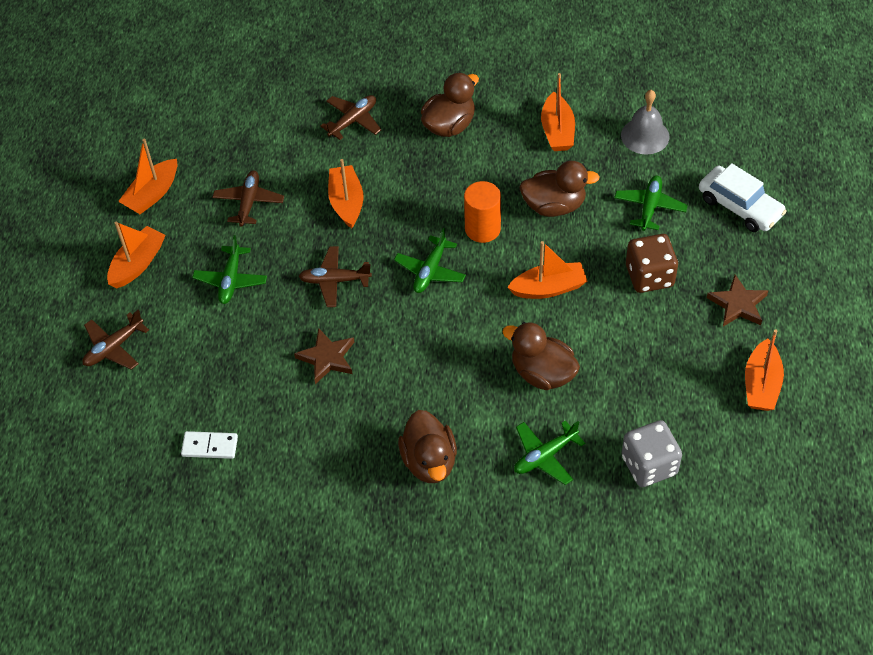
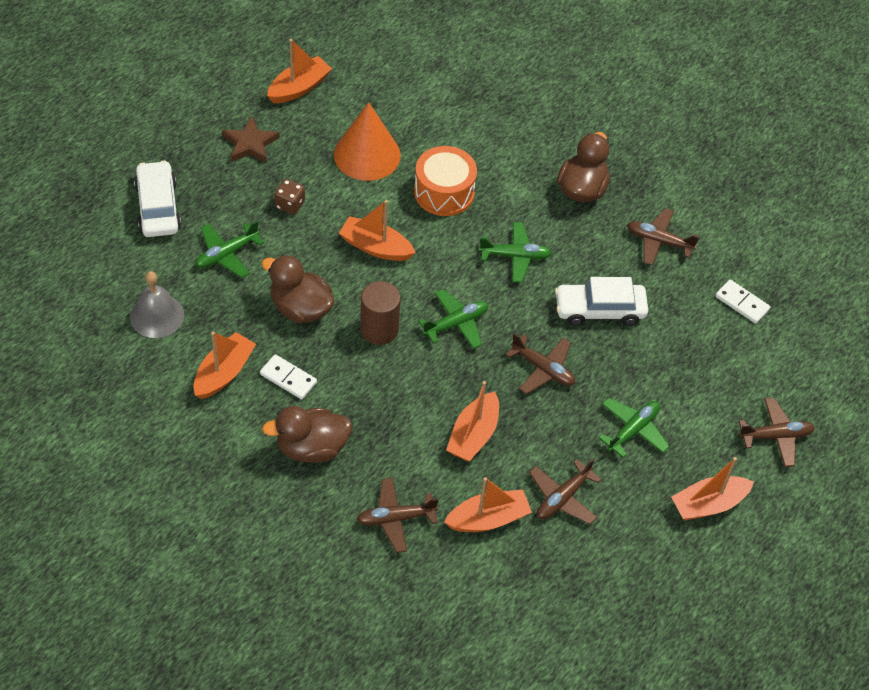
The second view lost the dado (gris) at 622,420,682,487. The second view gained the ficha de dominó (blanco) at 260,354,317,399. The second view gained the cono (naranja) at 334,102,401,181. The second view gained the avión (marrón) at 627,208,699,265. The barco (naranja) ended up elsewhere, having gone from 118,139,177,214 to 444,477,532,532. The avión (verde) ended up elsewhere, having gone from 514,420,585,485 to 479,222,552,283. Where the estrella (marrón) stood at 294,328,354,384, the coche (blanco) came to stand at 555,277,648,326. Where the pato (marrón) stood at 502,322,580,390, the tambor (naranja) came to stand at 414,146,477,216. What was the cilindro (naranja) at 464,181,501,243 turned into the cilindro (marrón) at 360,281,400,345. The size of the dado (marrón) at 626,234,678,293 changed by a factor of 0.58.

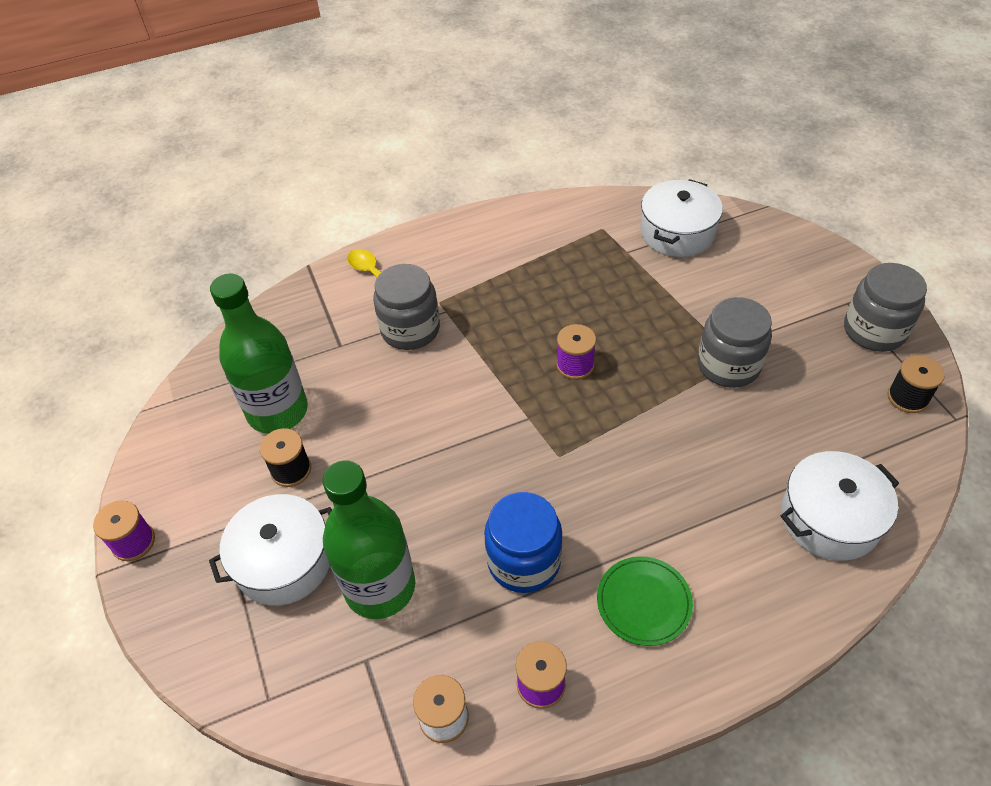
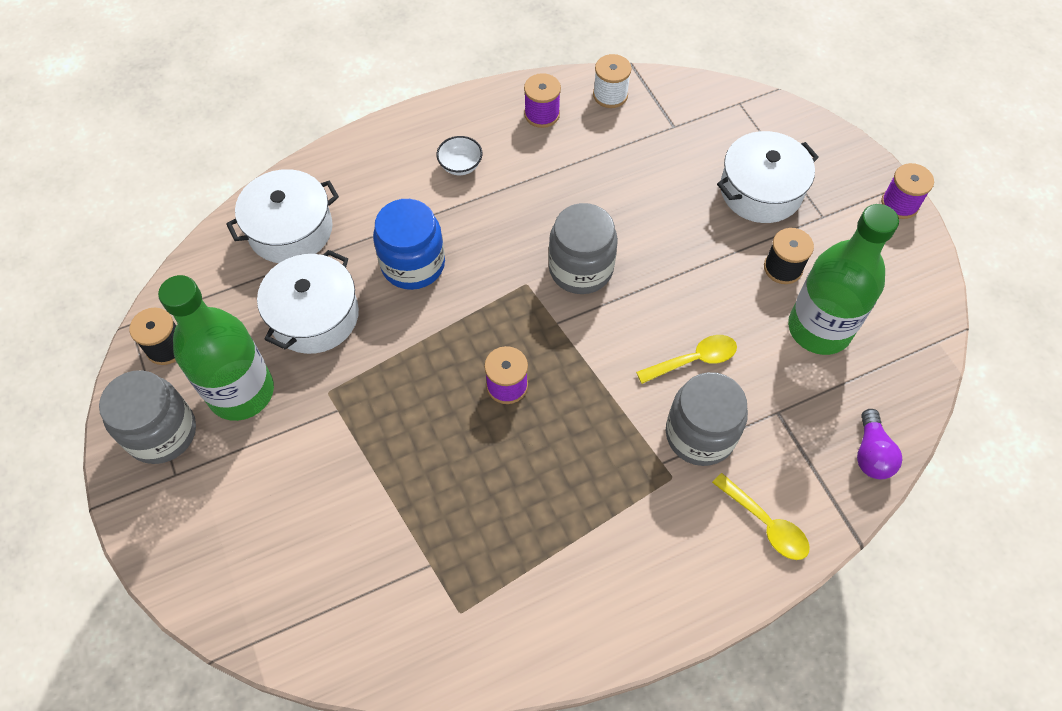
The second view gained the cuchara (amarillo) at 636,335,737,384. The second view gained the bombilla (morado) at 857,409,902,479. The botella (verde) ended up elsewhere, having gone from 322,460,415,619 to 158,275,274,421. The tarro (azul) ended up elsewhere, having gone from 484,492,562,593 to 373,199,445,290. The olla (blanco) ended up elsewhere, having gone from 640,179,723,257 to 257,250,359,354. The tarro (gris) ended up elsewhere, having gone from 698,297,772,388 to 548,203,618,294. Where the plato (verde) stood at 597,556,693,646, the cuenco (blanco) came to stand at 436,136,482,175.

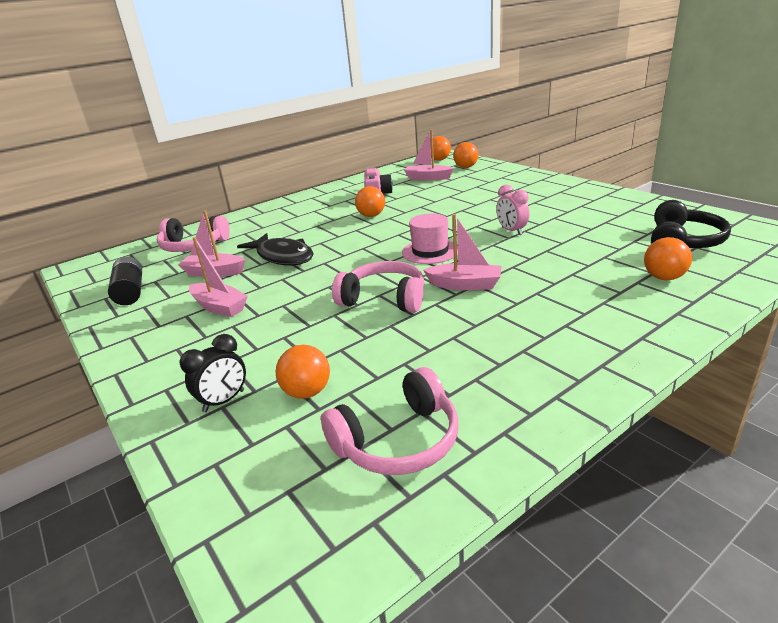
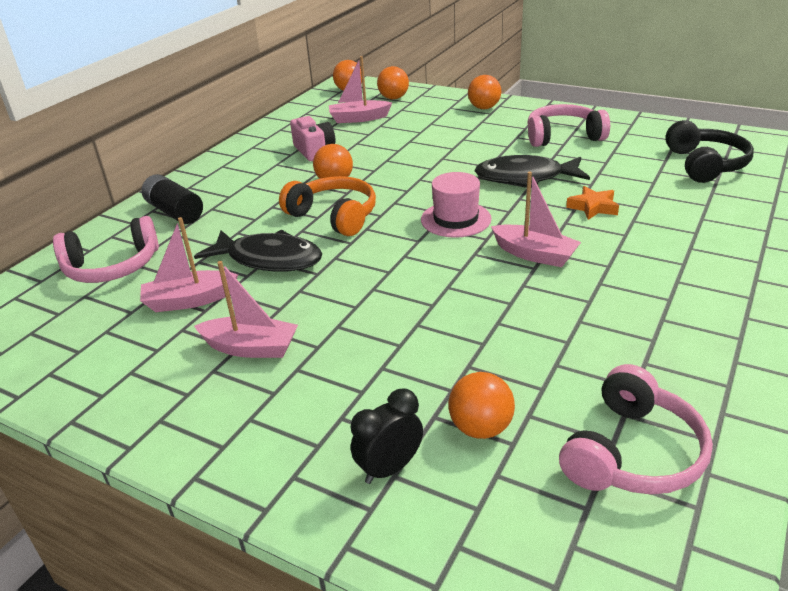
The second view gained the auriculares (naranja) at 279,176,376,236. The second view gained the estrella (naranja) at 566,186,619,220. The pila (negro) ended up elsewhere, having gone from 108,257,142,305 to 142,174,203,224. The auriculares (rosa) ended up elsewhere, having gone from 332,261,424,313 to 527,104,610,147. The pelota (naranja) ended up elsewhere, having gone from 644,237,692,280 to 468,75,501,109. Where the despertador (rosa) stood at 496,184,529,235, the pez (negro) came to stand at 475,155,590,188. The despertador (negro) at 180,334,246,412 ended up facing another way, 150 degrees counterclockwise from before. The barco (rosa) at 423,214,501,290 ended up facing another way, 45 degrees clockwise from before.

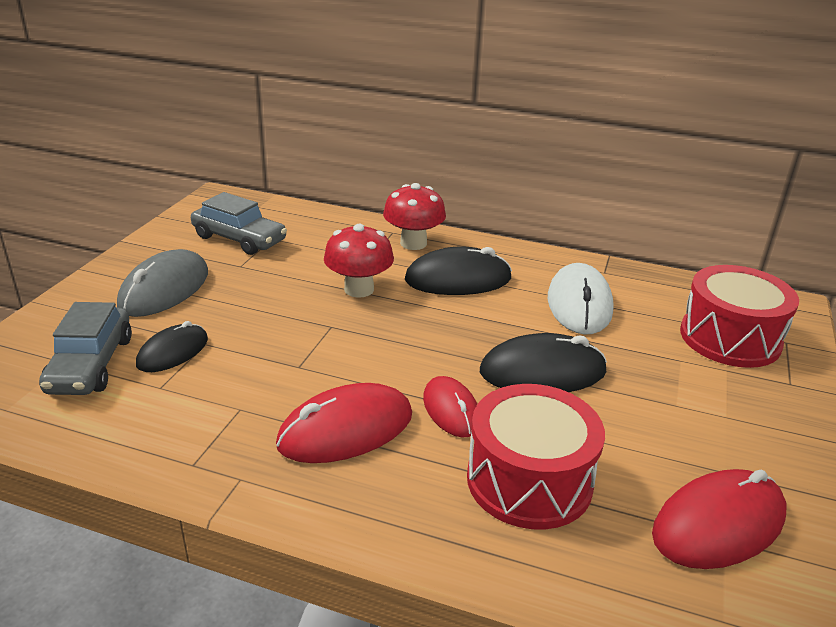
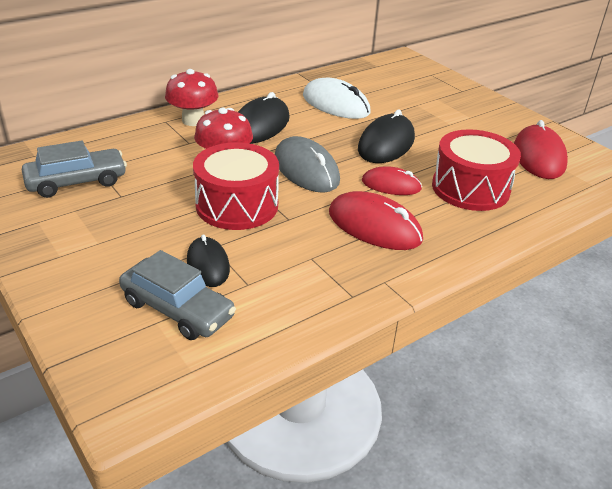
The ratón (gris) ended up elsewhere, having gone from 117,249,208,317 to 275,136,340,193. The tambor (rojo) ended up elsewhere, having gone from 680,265,799,368 to 193,142,279,230. The ratón (rojo) at 276,383,412,463 ended up facing another way, 60 degrees counterclockwise from before.

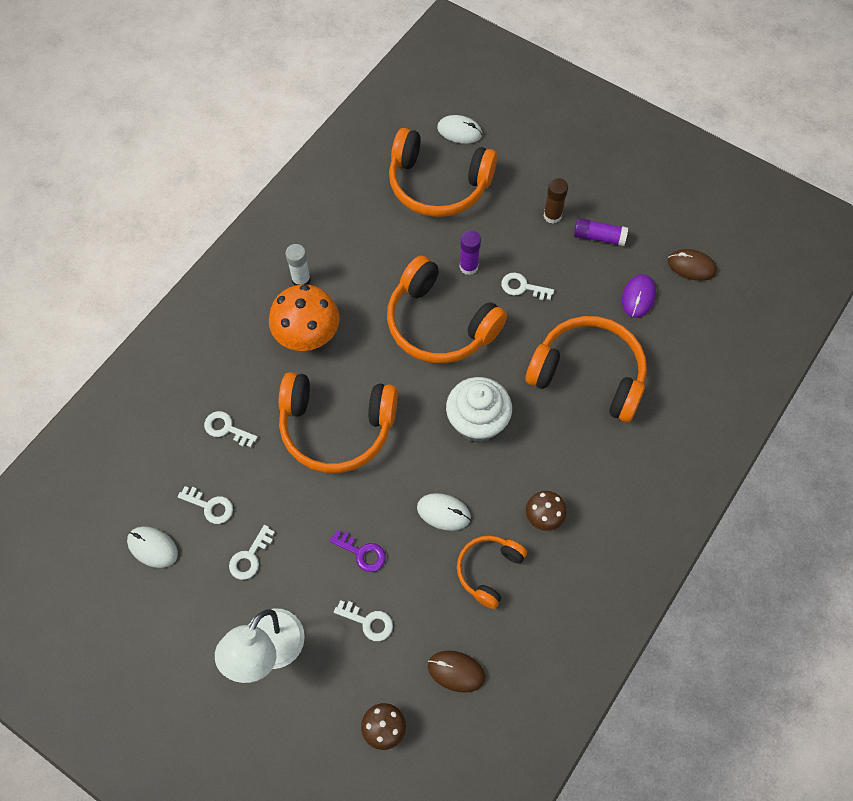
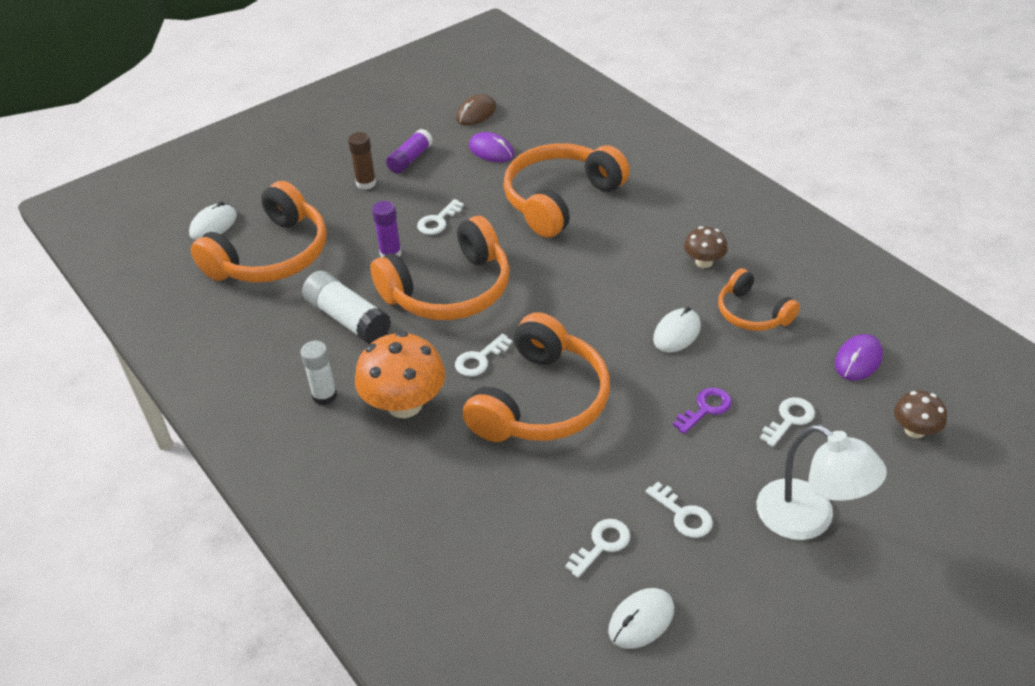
The second view lost the magdalena (blanco) at 446,377,512,442. The second view gained the barra de pegamento (blanco) at 302,271,391,344. The llave (blanco) ended up elsewhere, having gone from 204,411,258,447 to 455,333,512,377. What was the ratón (marrón) at 428,651,485,693 turned into the ratón (morado) at 835,334,883,381.

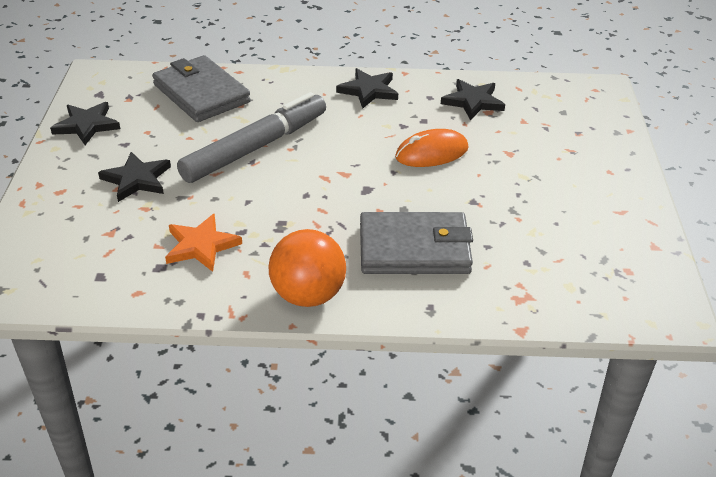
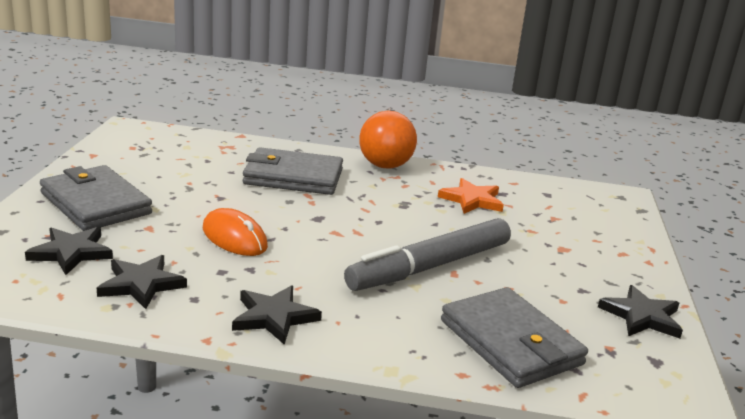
The second view gained the cartera (gris) at 40,165,152,231. The estrella (negro) ended up elsewhere, having gone from 98,152,171,202 to 25,227,113,275. The ratón (naranja) at 395,129,468,167 ended up facing another way, 60 degrees clockwise from before.

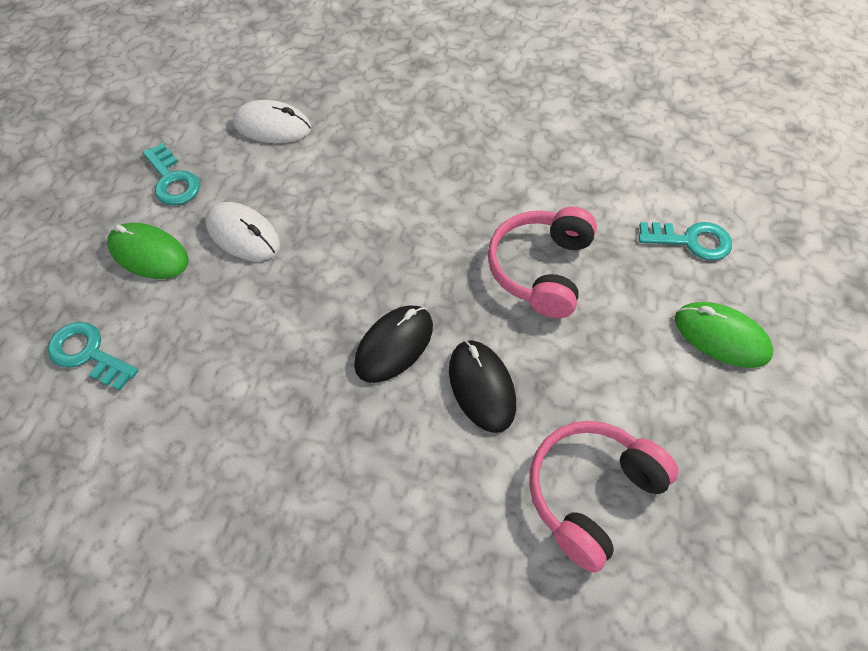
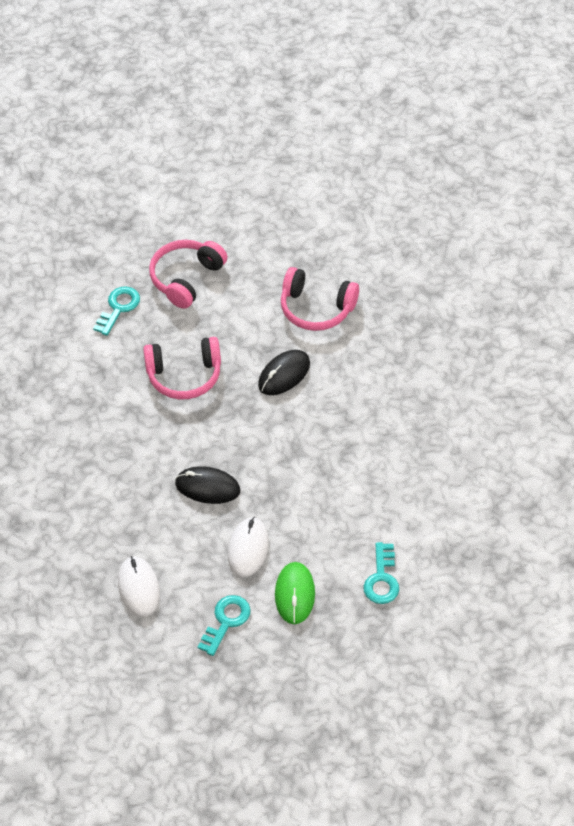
The ratón (negro) ended up elsewhere, having gone from 354,305,433,383 to 175,466,240,504. Where the ratón (verde) stood at 675,302,773,368, the auriculares (rosa) came to stand at 149,240,227,309. The llave (turquesa) at 638,222,732,260 ended up facing another way, 45 degrees clockwise from before.

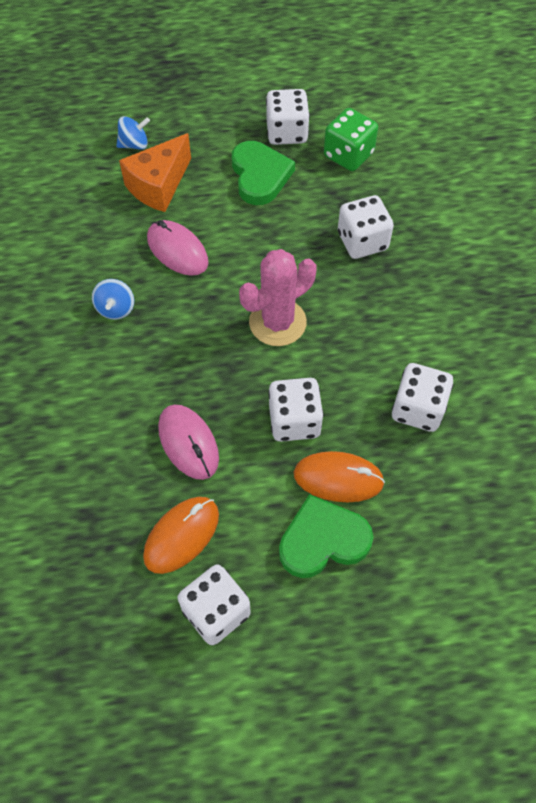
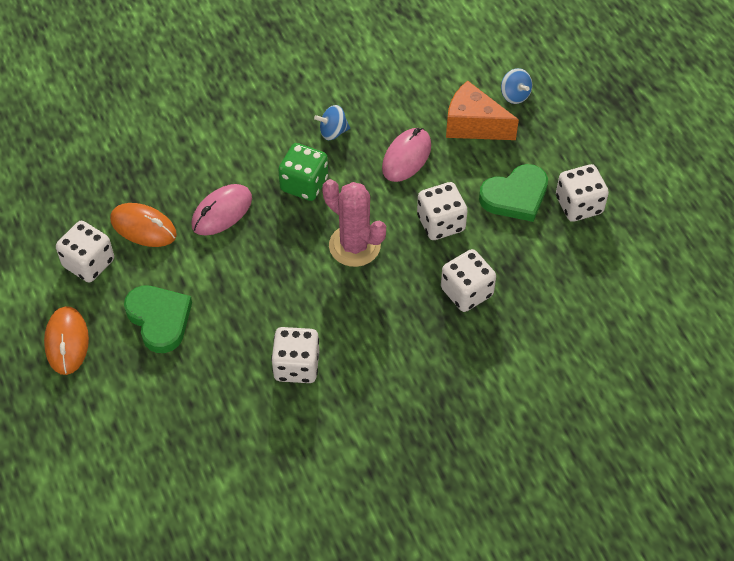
The dado (blanco) ended up elsewhere, having gone from 268,378,324,442 to 417,182,468,240. The ratón (naranja) ended up elsewhere, having gone from 294,451,385,502 to 44,306,89,375. The dado (verde) ended up elsewhere, having gone from 324,108,378,171 to 278,143,328,201.

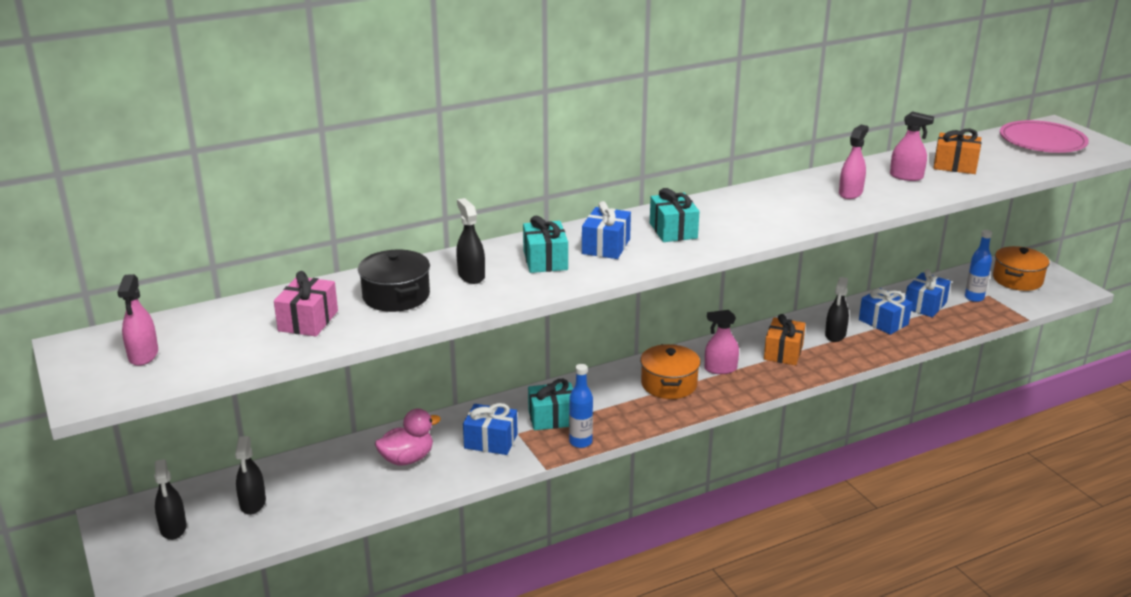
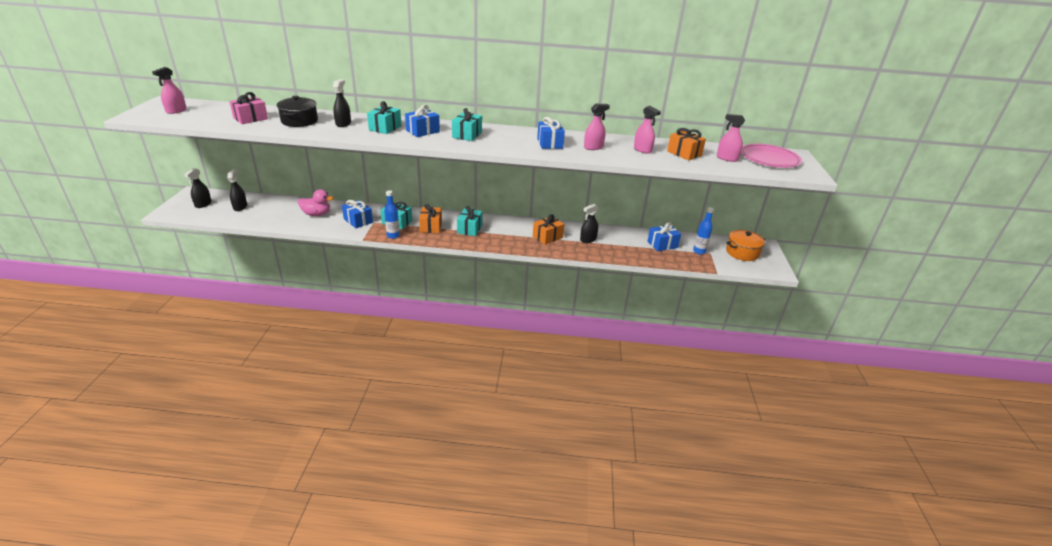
The second view gained the regalo (naranja) at 419,204,442,233. The pulverizador (rosa) ended up elsewhere, having gone from 705,310,739,374 to 717,114,745,162. The regalo (azul) ended up elsewhere, having gone from 859,288,912,335 to 537,117,565,149. Where the olla (naranja) stood at 640,344,700,399, the regalo (turquesa) came to stand at 457,206,483,236. The pulverizador (negro) at 235,436,266,515 ended up facing another way, 150 degrees clockwise from before.

